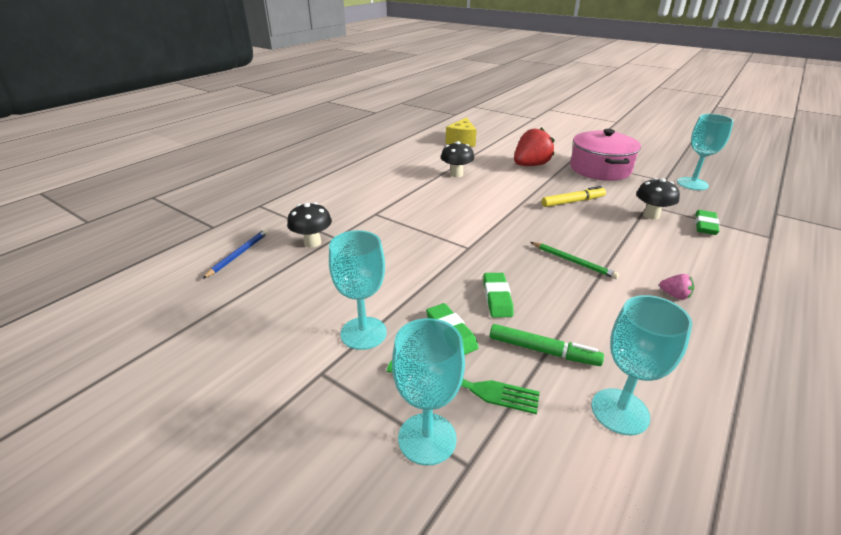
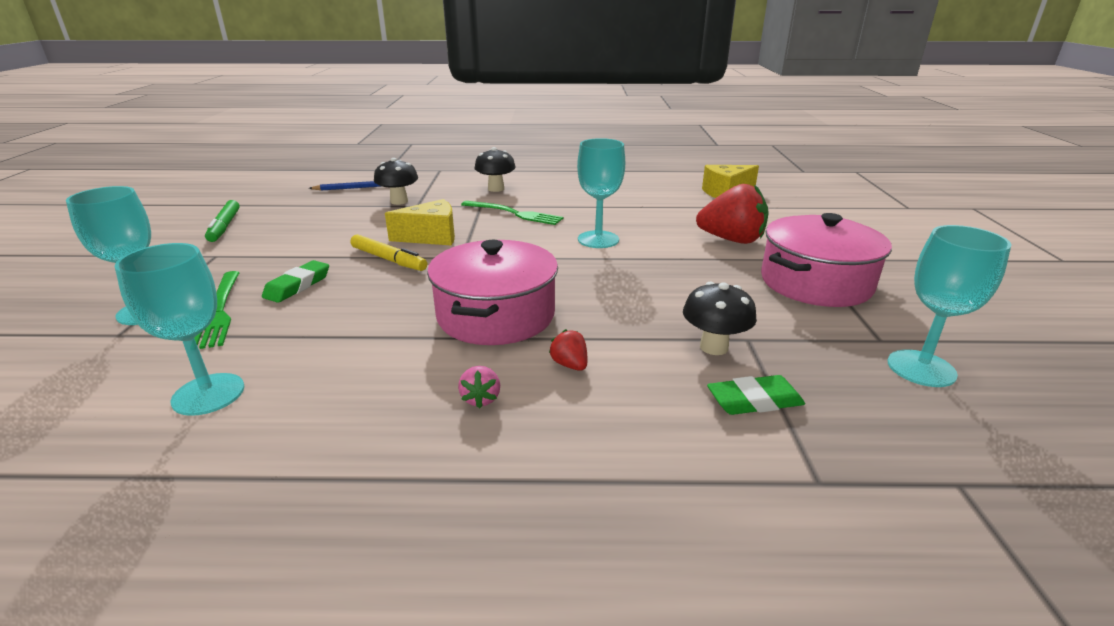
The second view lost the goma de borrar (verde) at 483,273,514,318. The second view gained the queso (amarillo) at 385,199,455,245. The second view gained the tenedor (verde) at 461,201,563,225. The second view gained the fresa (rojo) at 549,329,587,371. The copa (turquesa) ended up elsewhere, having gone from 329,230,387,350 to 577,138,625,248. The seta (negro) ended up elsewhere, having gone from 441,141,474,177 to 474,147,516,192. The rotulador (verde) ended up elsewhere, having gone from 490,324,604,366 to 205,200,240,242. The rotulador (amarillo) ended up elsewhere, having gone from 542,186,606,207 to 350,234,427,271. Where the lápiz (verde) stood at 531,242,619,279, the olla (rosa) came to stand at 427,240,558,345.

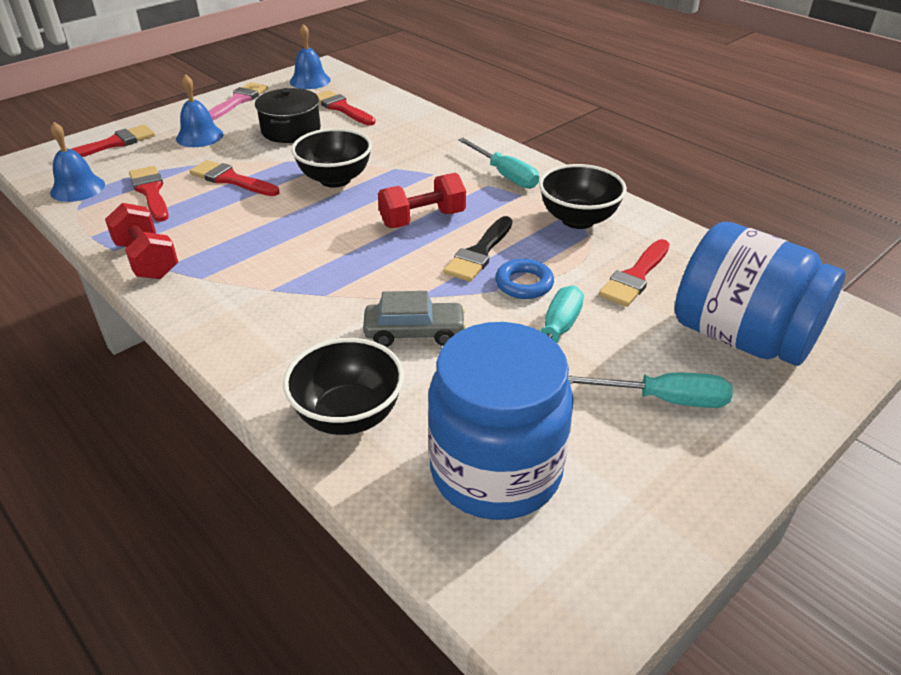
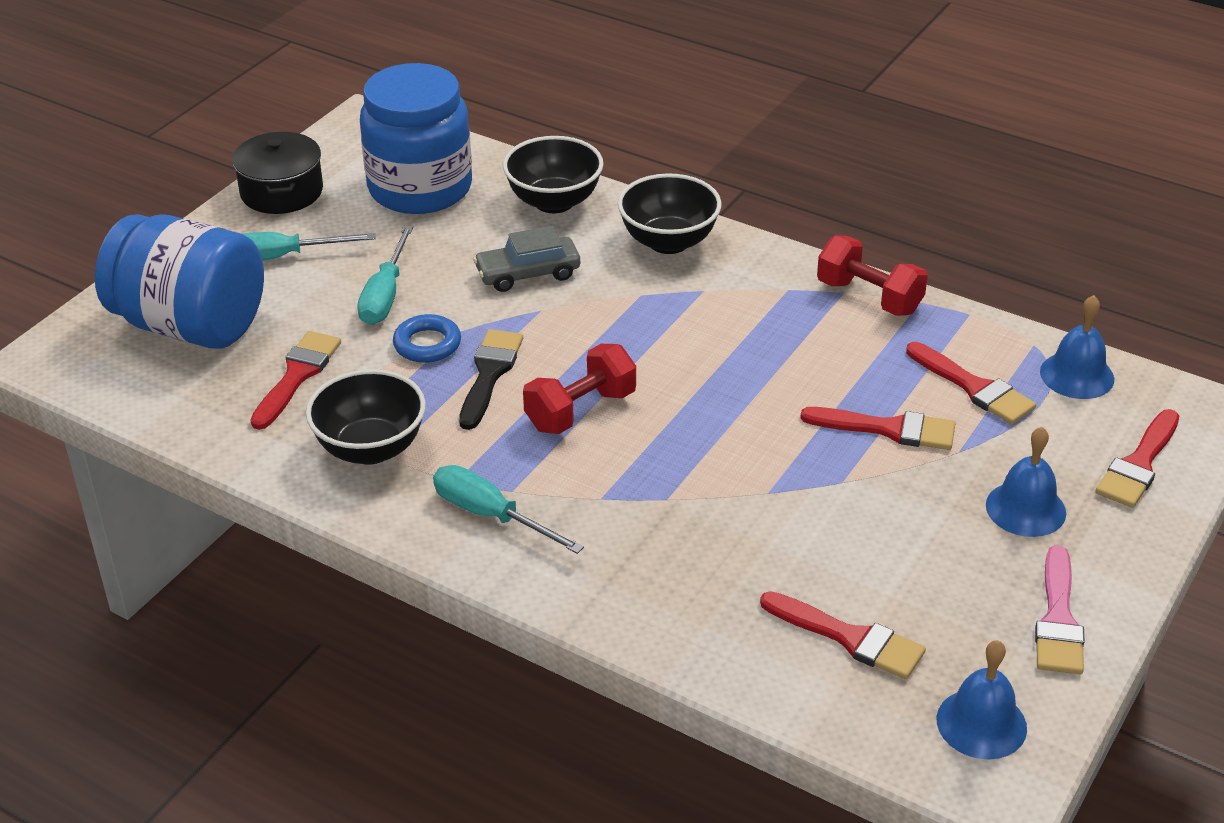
The olla (negro) ended up elsewhere, having gone from 255,88,321,143 to 232,132,323,214. The cuenco (negro) ended up elsewhere, having gone from 291,128,372,188 to 618,173,722,254.

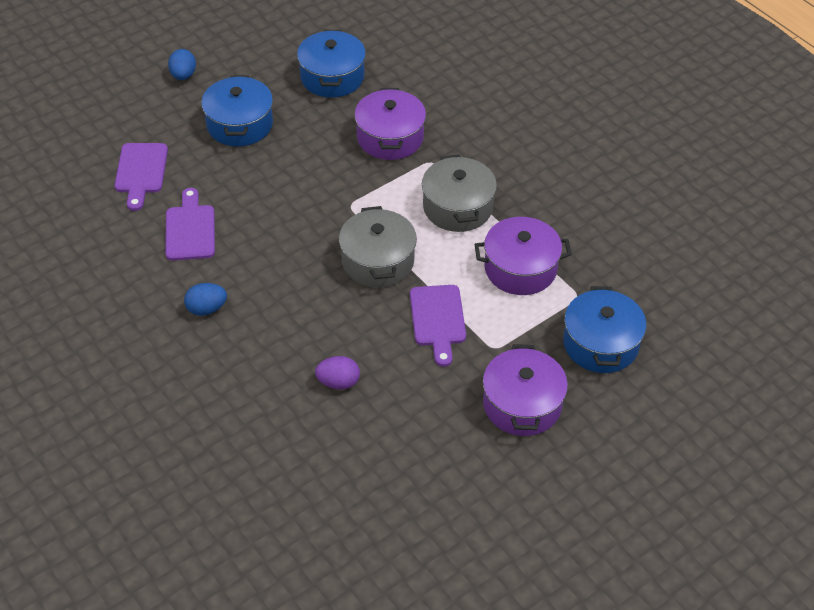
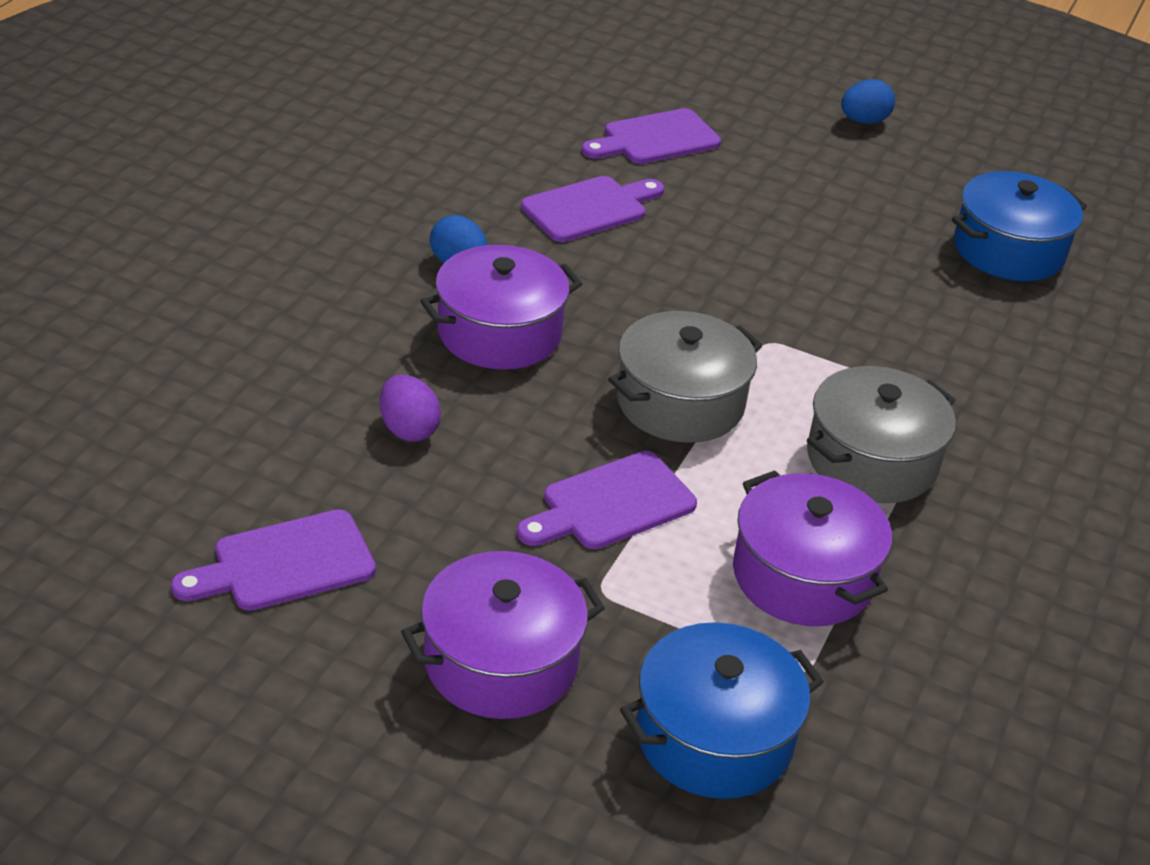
The second view lost the olla (azul) at 201,75,273,147. The second view gained the tabla de cortar (morado) at 171,509,376,611. The olla (morado) ended up elsewhere, having gone from 354,88,426,160 to 420,245,582,370.

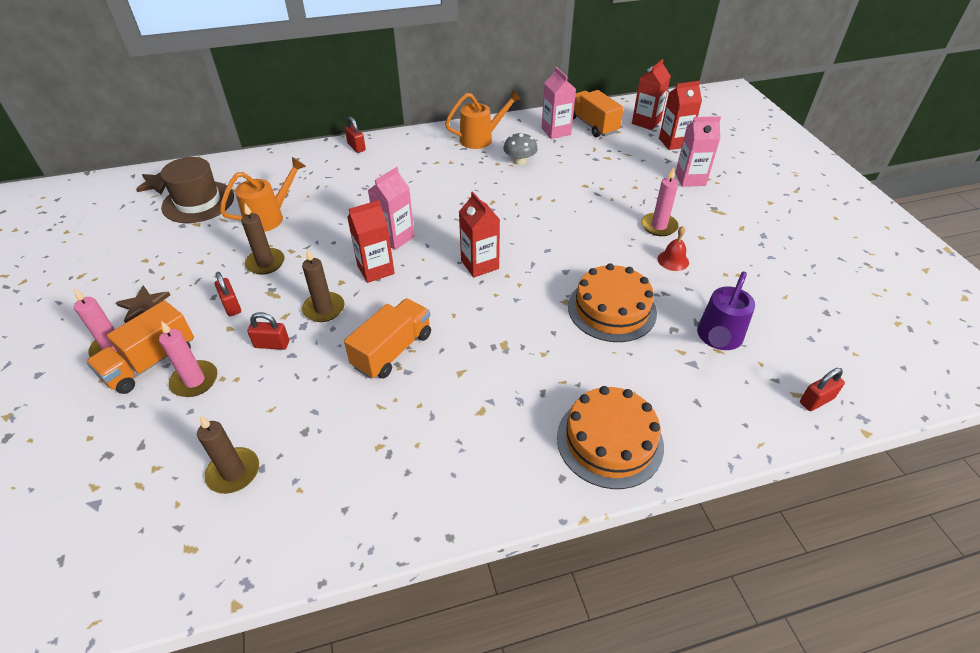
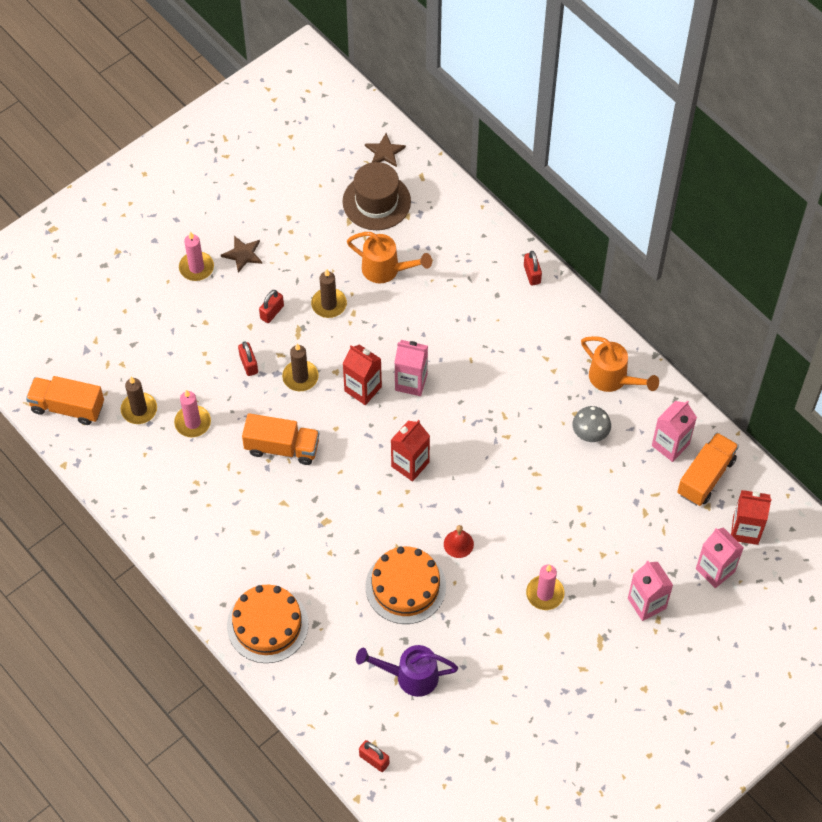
The camión (naranja) ended up elsewhere, having gone from 86,300,194,394 to 26,376,104,425. The vela (rosa) ended up elsewhere, having gone from 159,321,218,397 to 174,390,211,437. The campana (rojo) ended up elsewhere, having gone from 658,226,689,271 to 444,525,474,558. What was the cartón de leche (rojo) at 659,81,702,150 turned into the cartón de leche (rosa) at 696,527,744,588. The candado (rojo) at 345,117,366,153 ended up facing another way, 45 degrees counterclockwise from before.

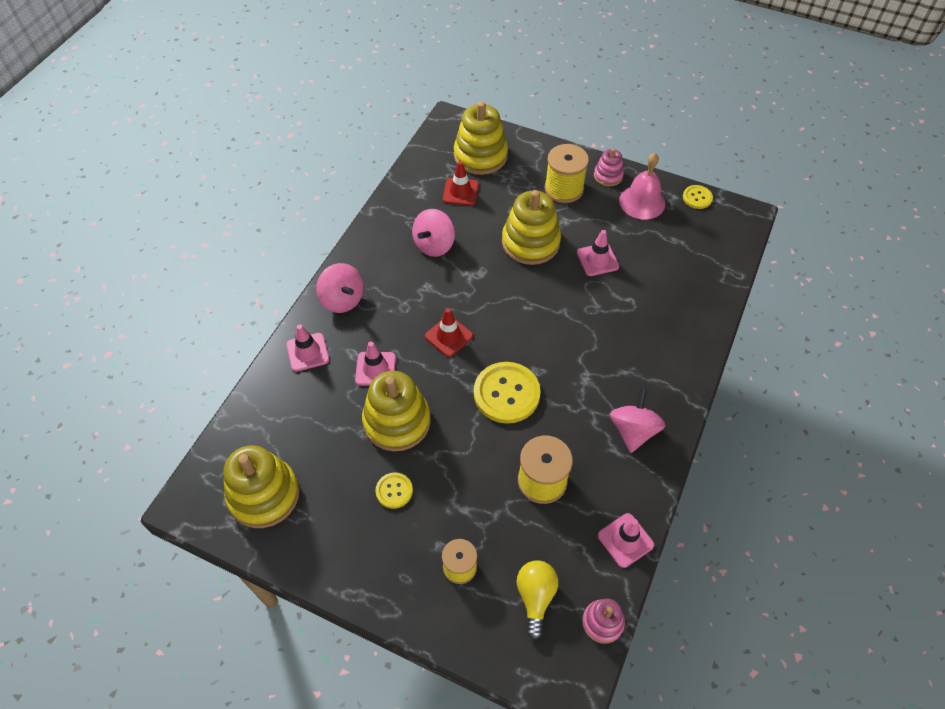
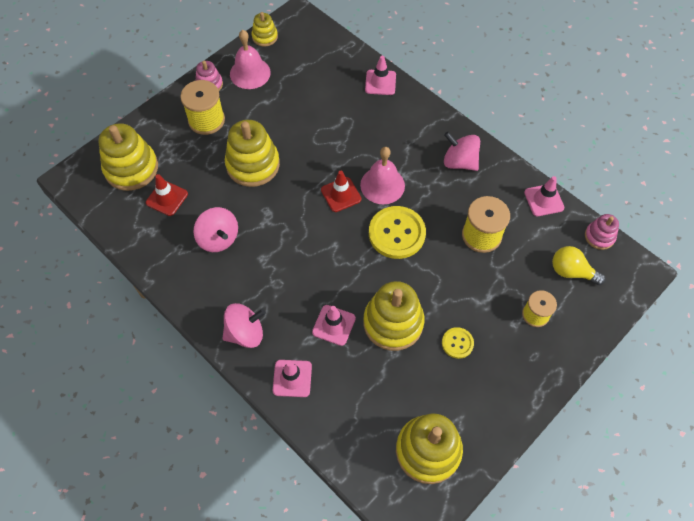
The second view gained the campana (rosa) at 360,147,405,204. The cono de tráfico (rojo) ended up elsewhere, having gone from 425,308,473,357 to 321,171,361,212. The cono de tráfico (rosa) ended up elsewhere, having gone from 577,230,619,276 to 365,56,396,95. Where the botón (amarillo) stood at 683,185,713,209, the juguete apilable (amarillo) came to stand at 252,12,278,46.

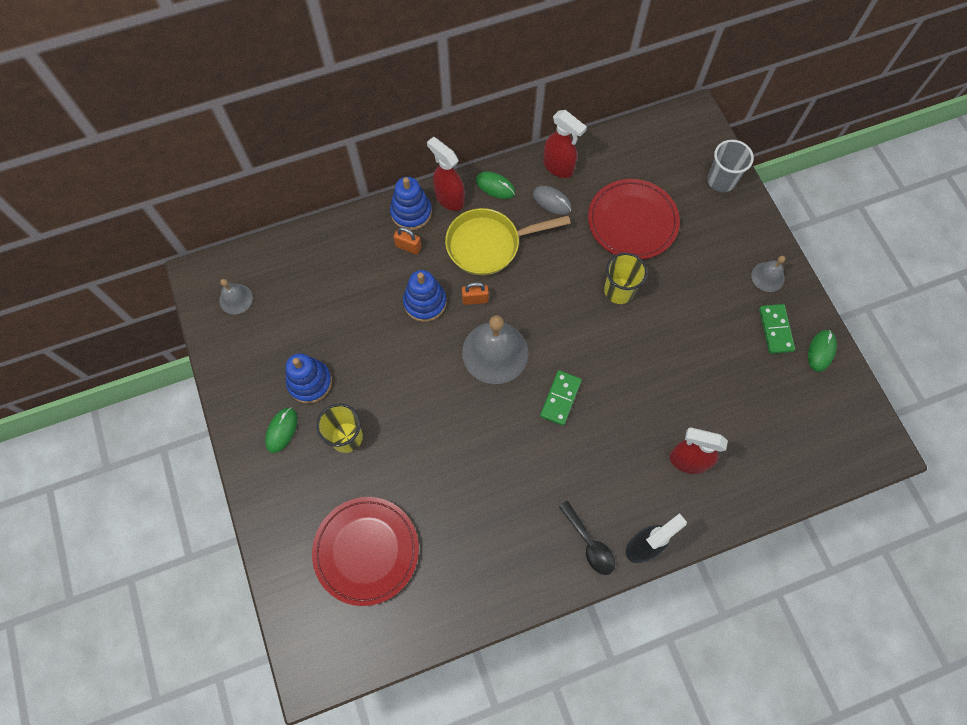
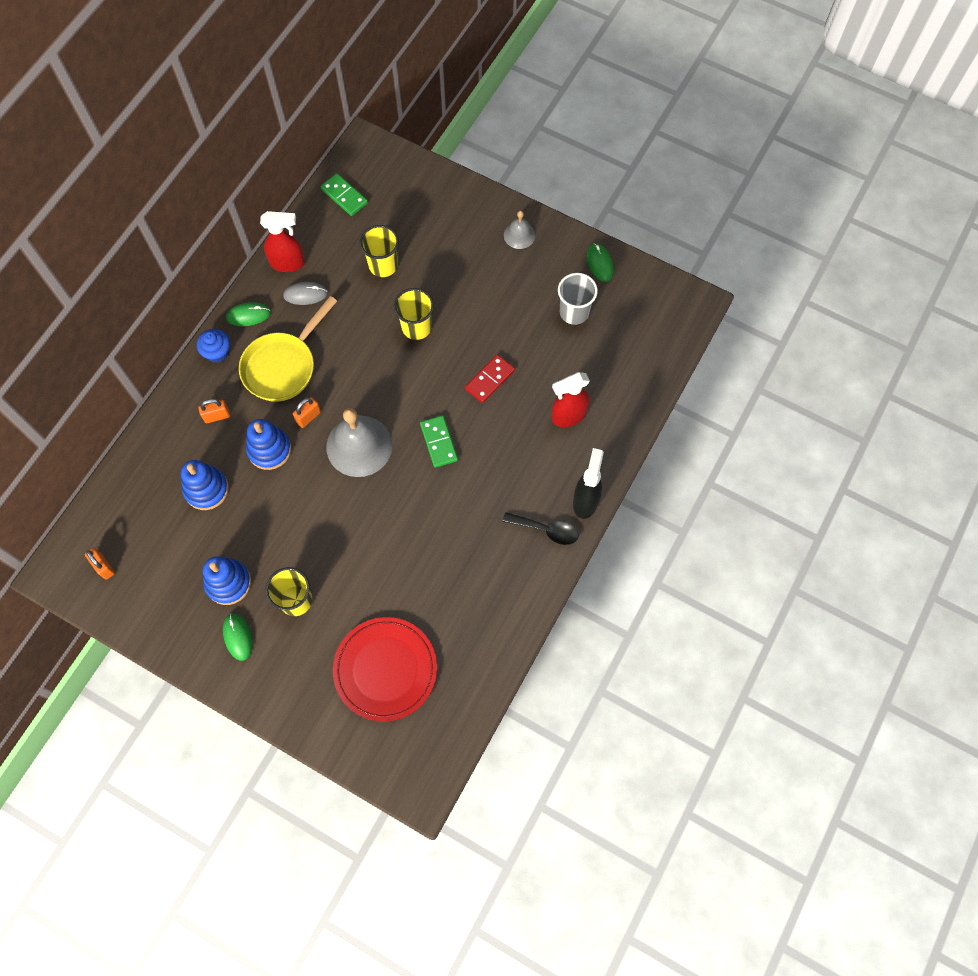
The second view gained the ficha de dominó (rojo) at 465,354,515,403. The juguete apilable (azul) ended up elsewhere, having gone from 390,177,432,230 to 181,460,229,510. The vaso (gris) ended up elsewhere, having gone from 707,140,754,192 to 558,273,598,325. The ficha de dominó (verde) ended up elsewhere, having gone from 759,304,795,354 to 321,173,368,216. Where the campana (gris) stood at 219,279,253,315, the candado (naranja) came to stand at 85,548,115,580. Where the pulverizador (rojo) stood at 427,137,465,211, the magdalena (azul) came to stand at 197,329,230,363. Where the plato (rojo) stood at 588,179,680,259, the vaso (amarillo) came to stand at 360,225,399,277.

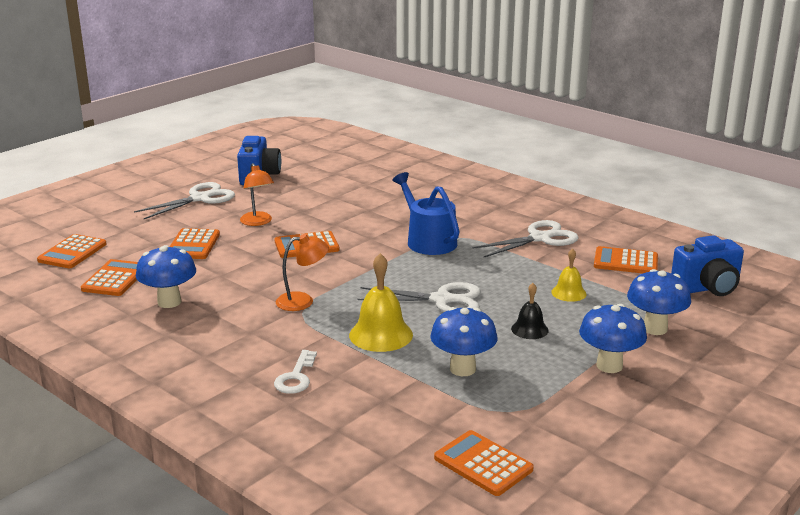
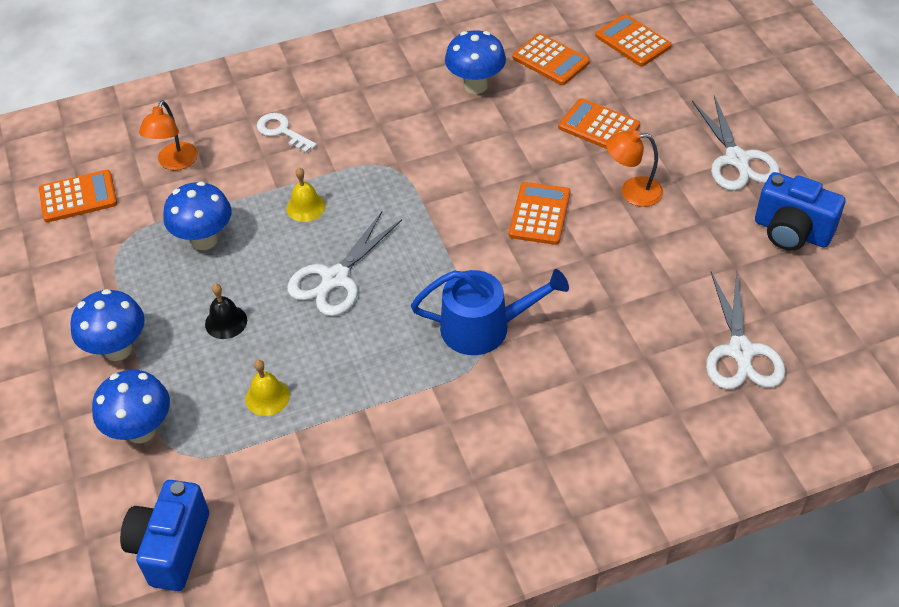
The second view lost the calculadora (naranja) at 594,246,658,273. The lámpara (naranja) ended up elsewhere, having gone from 276,234,329,311 to 139,100,198,170. The tijeras (blanco) ended up elsewhere, having gone from 473,220,579,257 to 706,271,786,389. The size of the campana (amarillo) at 349,253,413,352 changed by a factor of 0.59.

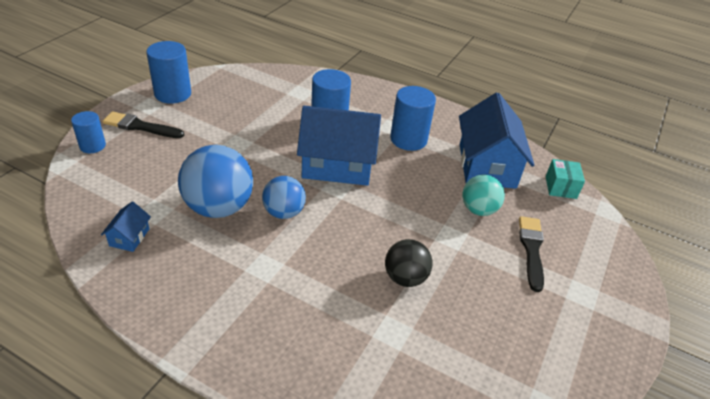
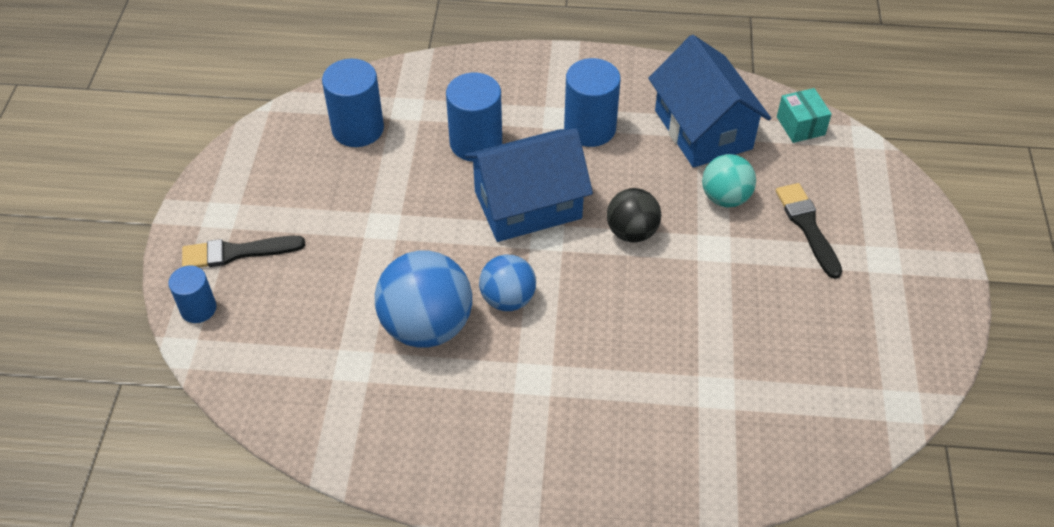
The second view lost the casa (azul) at 101,201,151,252. The cilindro (azul) ended up elsewhere, having gone from 146,41,191,104 to 322,59,384,147. The pelota (negro) ended up elsewhere, having gone from 385,239,432,287 to 607,188,661,243.

